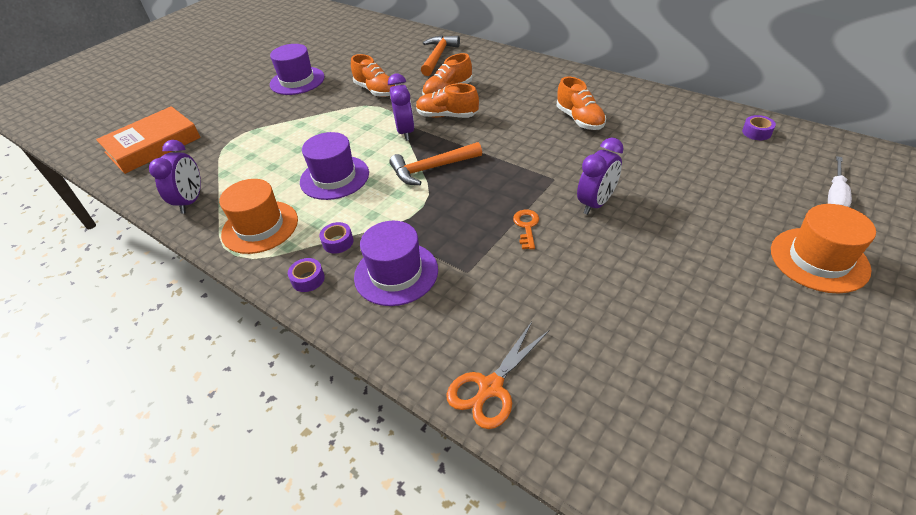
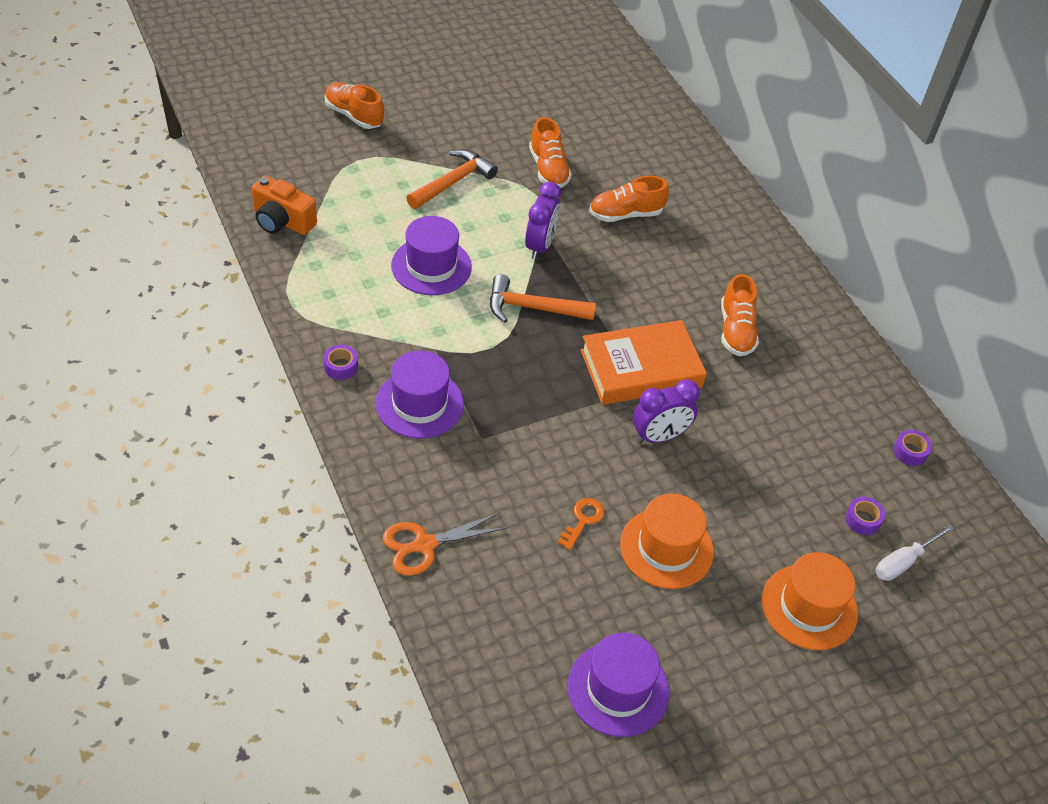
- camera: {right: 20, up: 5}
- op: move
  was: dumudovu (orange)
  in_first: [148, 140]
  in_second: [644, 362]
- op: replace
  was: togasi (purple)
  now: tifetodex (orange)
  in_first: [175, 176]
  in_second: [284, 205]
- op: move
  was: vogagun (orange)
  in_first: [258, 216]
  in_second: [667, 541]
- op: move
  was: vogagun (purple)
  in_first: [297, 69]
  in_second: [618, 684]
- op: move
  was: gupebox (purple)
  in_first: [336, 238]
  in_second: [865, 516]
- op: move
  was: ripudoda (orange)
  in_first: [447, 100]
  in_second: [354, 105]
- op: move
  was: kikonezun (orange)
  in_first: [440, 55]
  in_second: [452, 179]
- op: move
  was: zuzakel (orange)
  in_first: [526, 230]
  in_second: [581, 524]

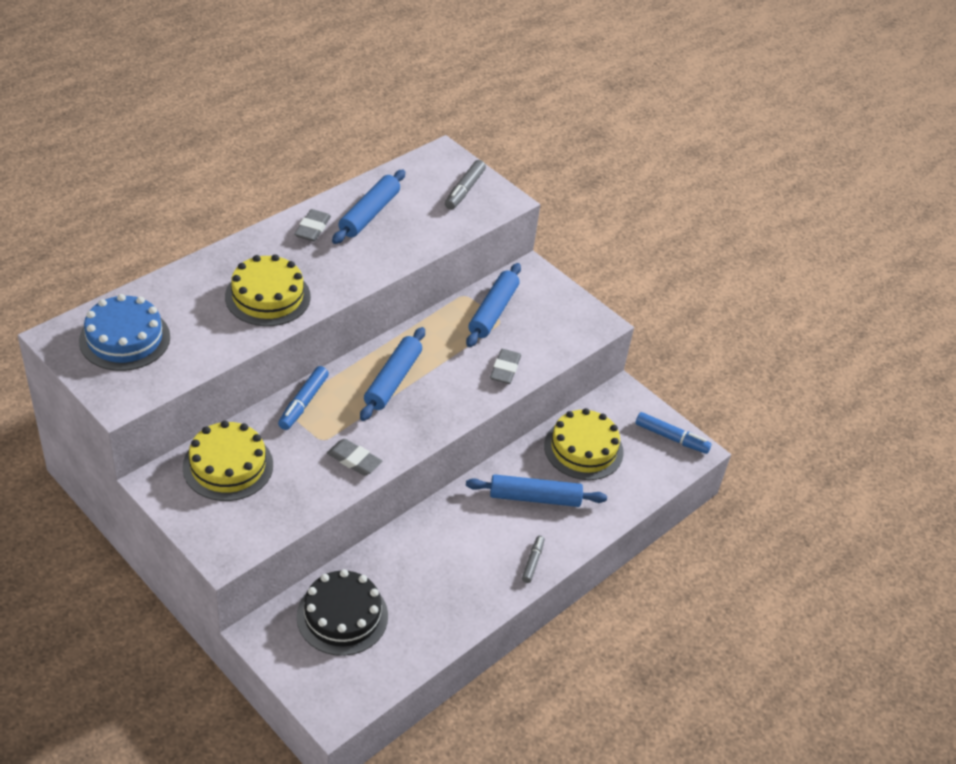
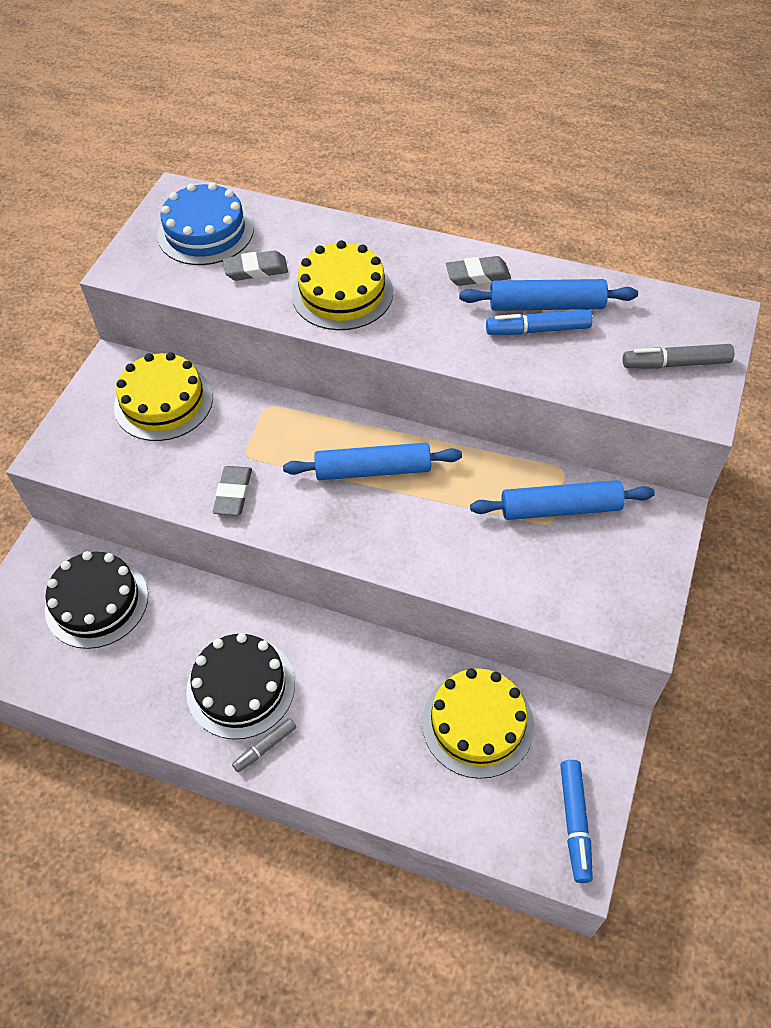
- camera: {right: 70, up: 10}
- op: move
  was: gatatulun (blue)
  in_first: [303, 398]
  in_second: [539, 322]
- op: delete
  was: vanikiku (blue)
  in_first: [536, 490]
- op: move
  was: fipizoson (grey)
  in_first: [505, 366]
  in_second: [255, 265]
- op: rotate
  was: gatatulun (grey)
  in_first: [533, 559]
  in_second: [264, 745]
  clockwise: 150
- op: insert
  now: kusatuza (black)
  in_second: [240, 686]

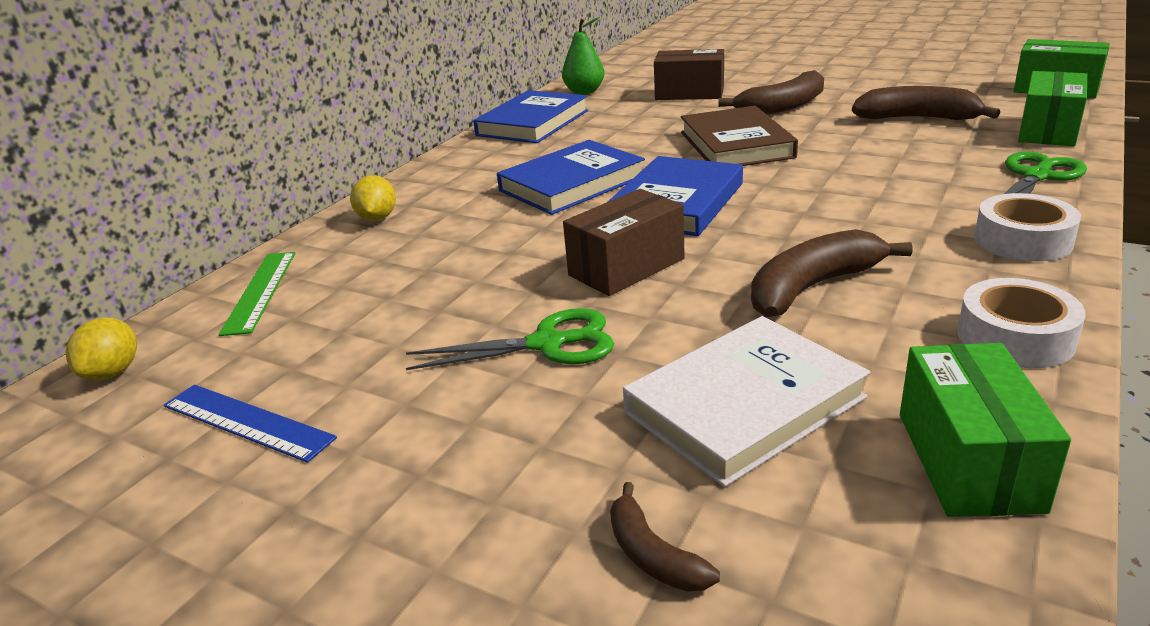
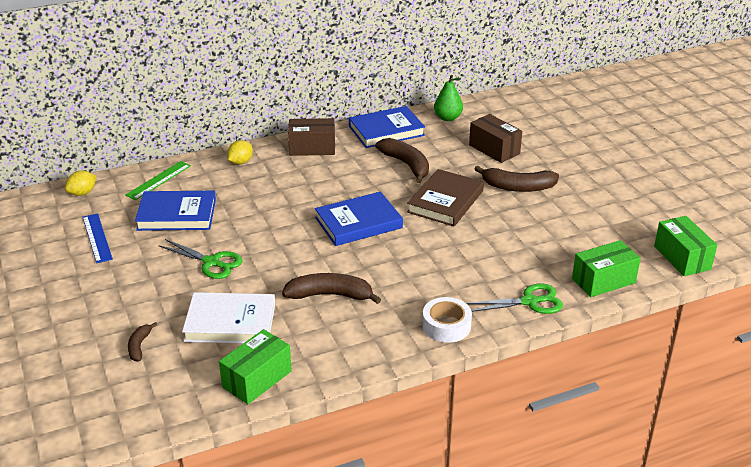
- camera: {right: 35, up: 5}
- op: move
  was: dumudovu (blue)
  in_first: [571, 177]
  in_second: [175, 211]
- op: move
  was: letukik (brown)
  in_first: [624, 242]
  in_second: [311, 137]
- op: move
  was: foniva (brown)
  in_first: [926, 103]
  in_second: [402, 160]
- op: delete
  was: gupebox (white)
  in_first: [1021, 323]

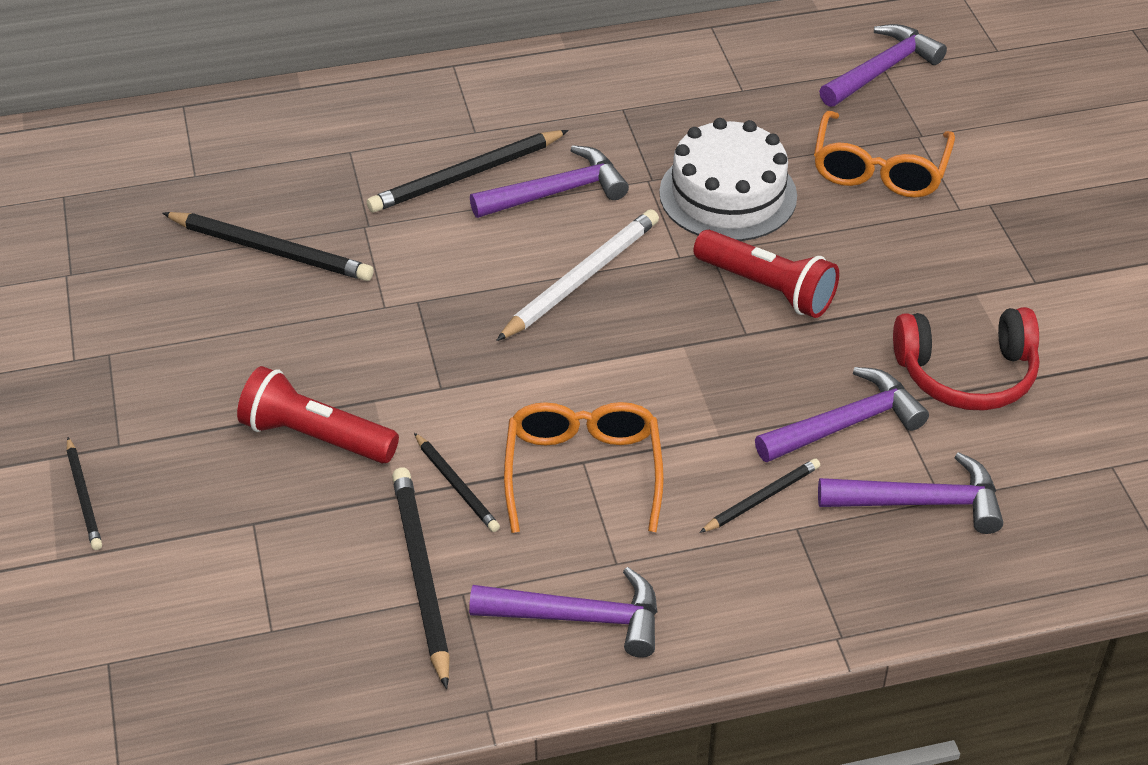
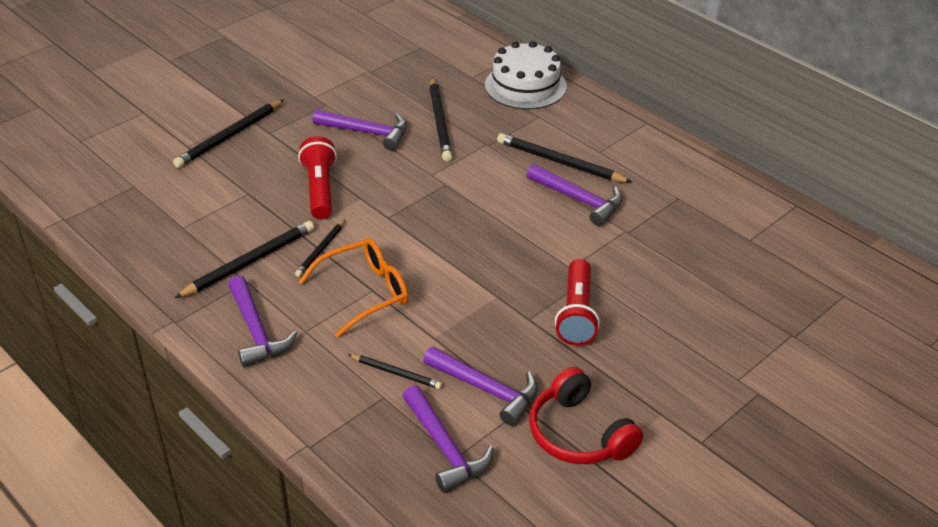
- camera: {right: 60, up: -5}
- op: resize
  was: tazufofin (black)
  in_first: [84, 493]
  in_second: [228, 133]
  ratio: 1.73
- op: delete
  was: tazufofin (white)
  in_first: [577, 275]
- op: move
  was: kusatuza (white)
  in_first: [728, 179]
  in_second: [526, 75]
- op: delete
  was: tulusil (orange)
  in_first: [884, 154]
- op: move
  was: kikonezun (purple)
  in_first: [883, 65]
  in_second: [360, 130]

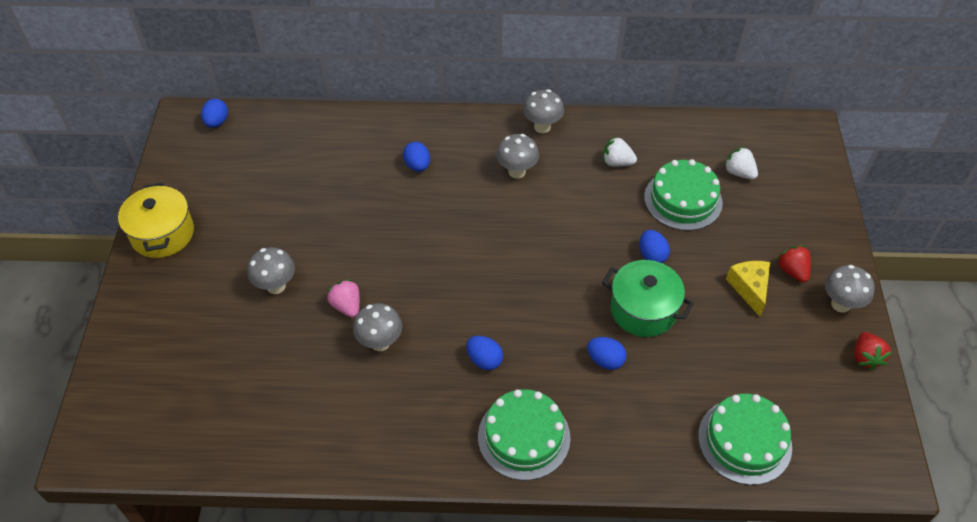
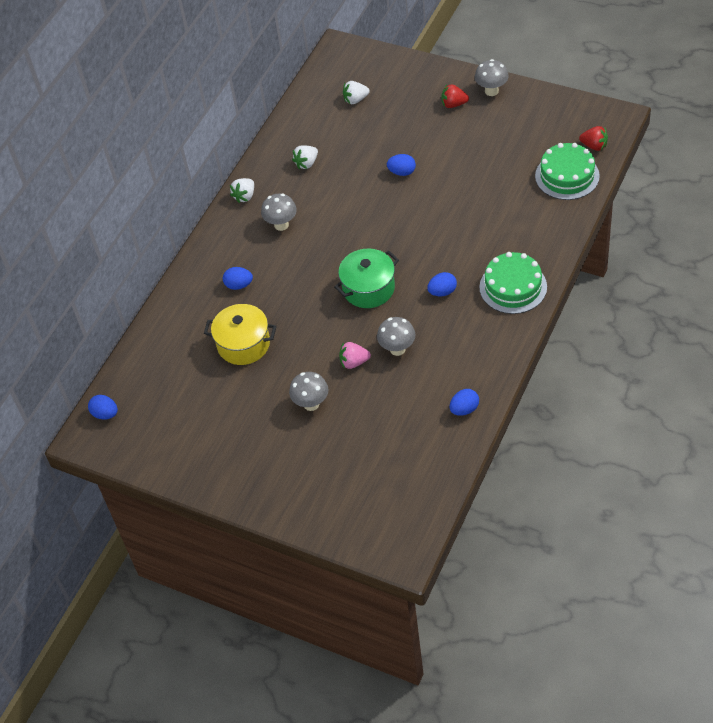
- camera: {right: -60, up: 0}
- op: move
  was: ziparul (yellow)
  in_first: [156, 220]
  in_second: [240, 334]
- op: replace
  was: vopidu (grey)
  now: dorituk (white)
  in_first: [543, 111]
  in_second: [242, 190]
- op: move
  was: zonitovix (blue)
  in_first: [607, 353]
  in_second: [464, 402]
- op: move
  was: ziparul (green)
  in_first: [648, 298]
  in_second: [366, 278]
- op: delete
  was: kusatuza (green)
  in_first: [683, 195]
- op: delete
  was: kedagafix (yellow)
  in_first: [748, 289]
- op: move
  was: dorituk (red)
  in_first: [872, 351]
  in_second: [593, 138]

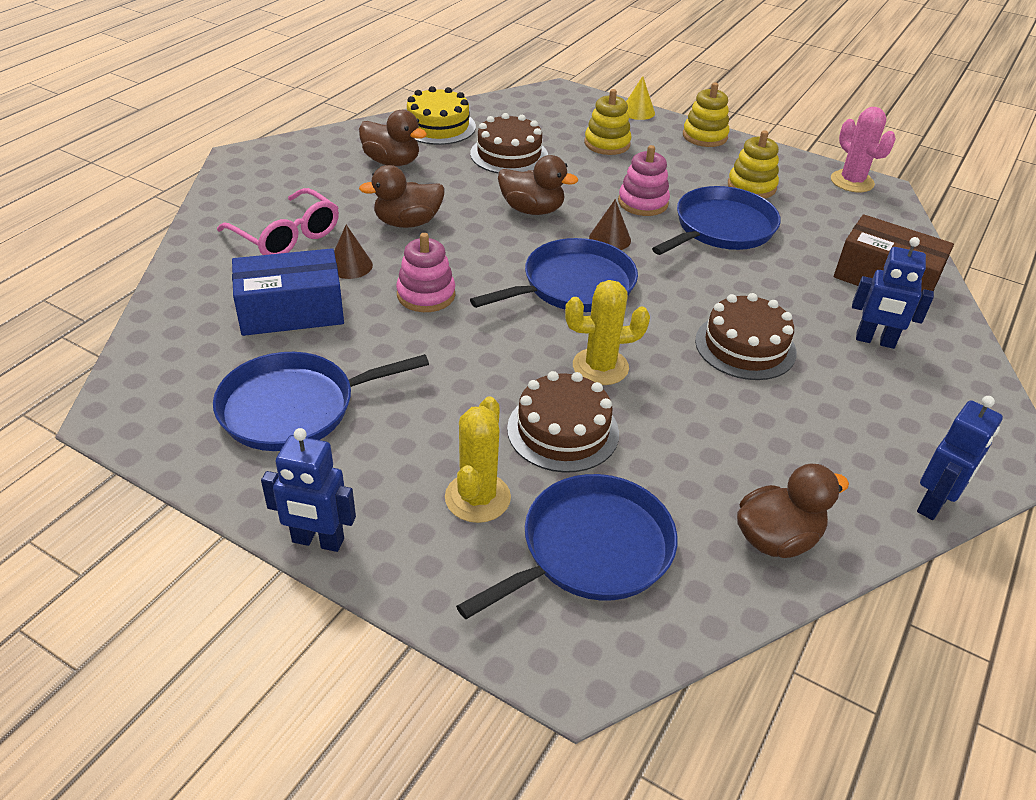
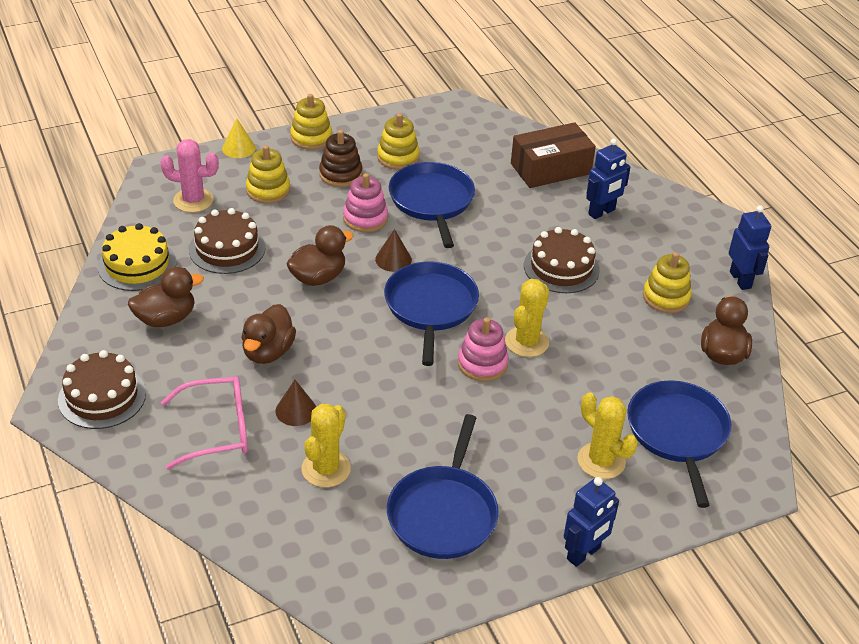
- camera: {right: -55, up: 0}
- op: replace
  was: letukik (blue)
  now: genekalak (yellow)
  in_first: [288, 292]
  in_second: [326, 445]
- op: move
  was: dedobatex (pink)
  in_first: [425, 272]
  in_second: [483, 349]
- op: move
  was: kusatuza (brown)
  in_first: [563, 422]
  in_second: [102, 389]
- op: move
  was: genekalak (pink)
  in_first: [863, 149]
  in_second: [189, 176]
- op: insert
  now: dedobatex (brown)
  in_second: [341, 158]
- op: insert
  now: dedobatex (yellow)
  in_second: [667, 282]

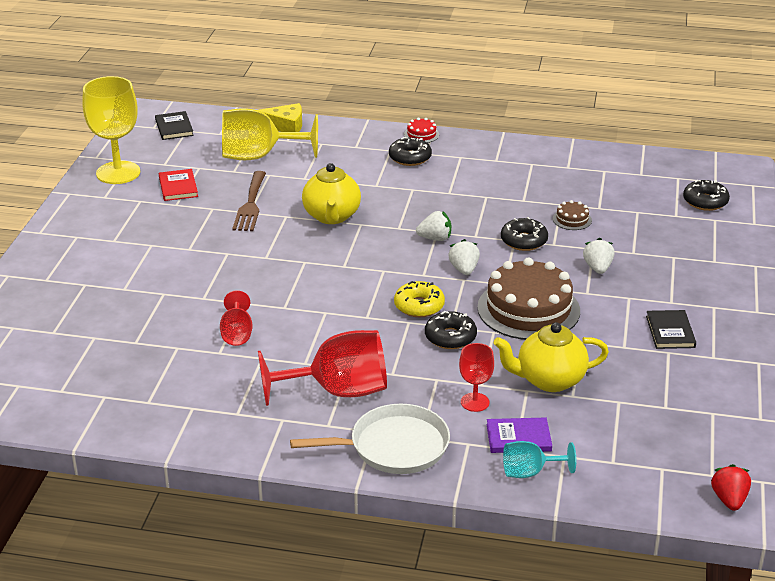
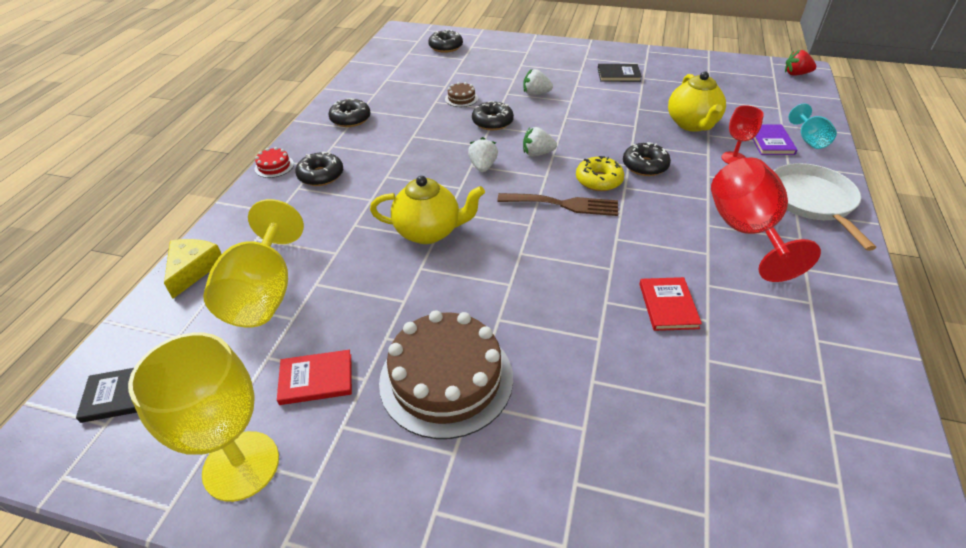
- camera: {right: -85, up: 10}
- op: replace
  was: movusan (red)
  now: dumudovu (red)
  in_first: [236, 318]
  in_second: [670, 304]
- op: move
  was: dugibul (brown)
  in_first: [249, 201]
  in_second: [557, 204]
- op: move
  was: kusatuza (brown)
  in_first: [528, 298]
  in_second: [446, 374]
- op: insert
  now: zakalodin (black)
  in_second: [350, 112]

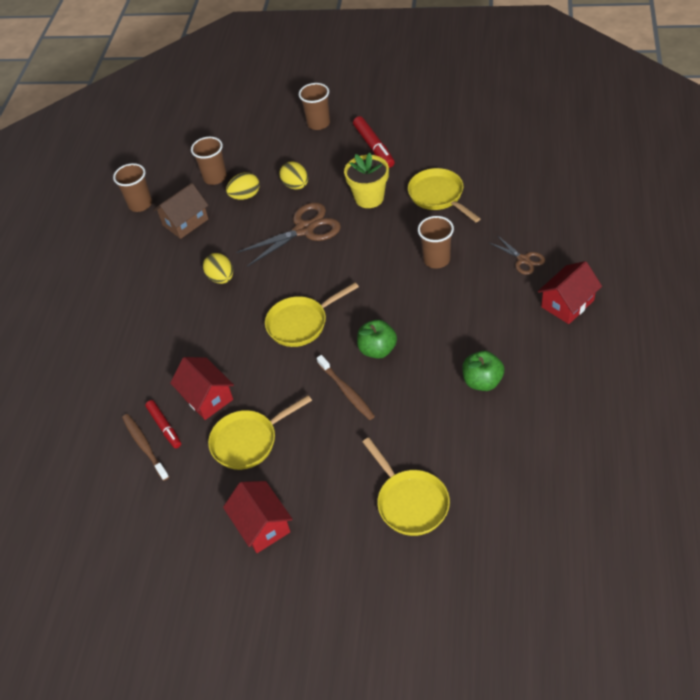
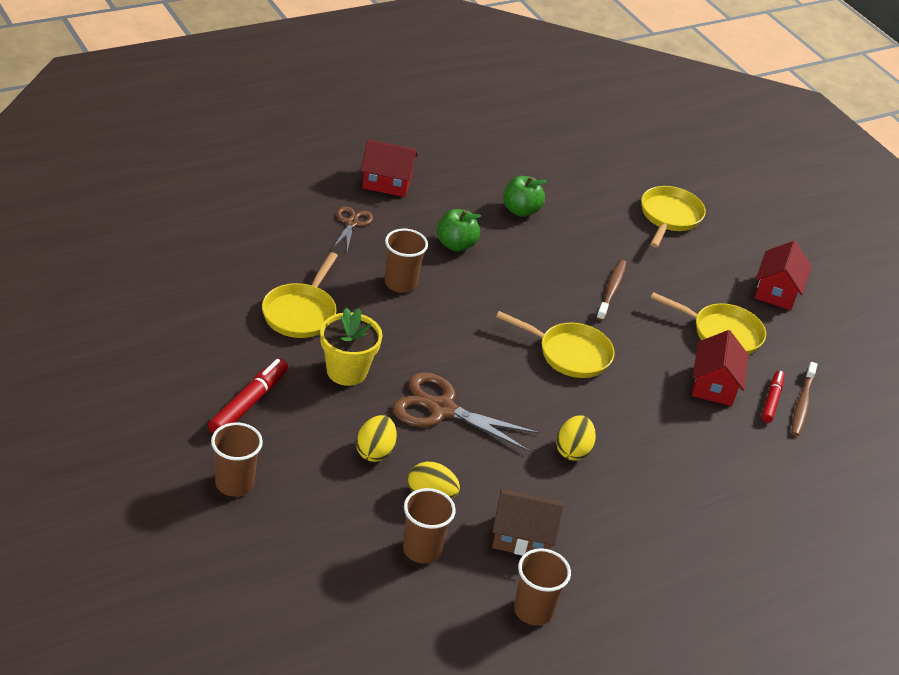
- camera: {right: -140, up: -10}
- op: move
  was: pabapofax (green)
  in_first: [377, 339]
  in_second: [459, 230]

